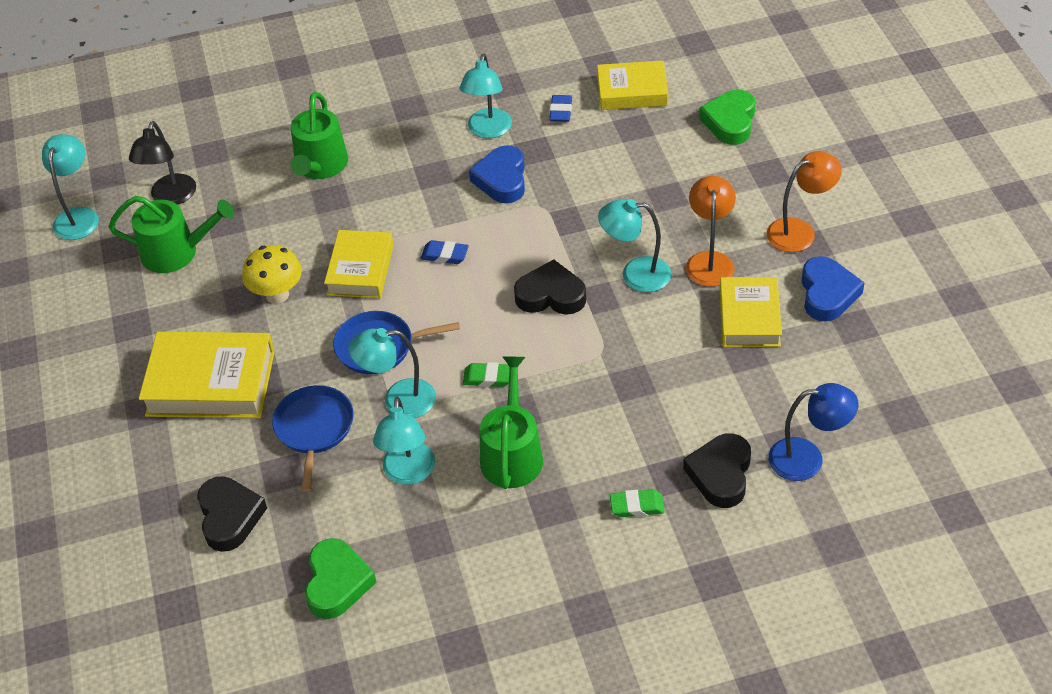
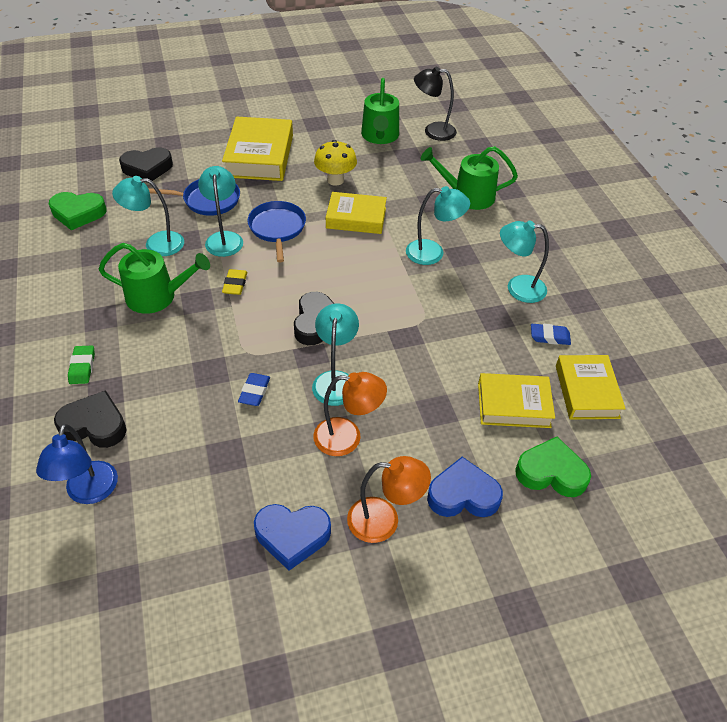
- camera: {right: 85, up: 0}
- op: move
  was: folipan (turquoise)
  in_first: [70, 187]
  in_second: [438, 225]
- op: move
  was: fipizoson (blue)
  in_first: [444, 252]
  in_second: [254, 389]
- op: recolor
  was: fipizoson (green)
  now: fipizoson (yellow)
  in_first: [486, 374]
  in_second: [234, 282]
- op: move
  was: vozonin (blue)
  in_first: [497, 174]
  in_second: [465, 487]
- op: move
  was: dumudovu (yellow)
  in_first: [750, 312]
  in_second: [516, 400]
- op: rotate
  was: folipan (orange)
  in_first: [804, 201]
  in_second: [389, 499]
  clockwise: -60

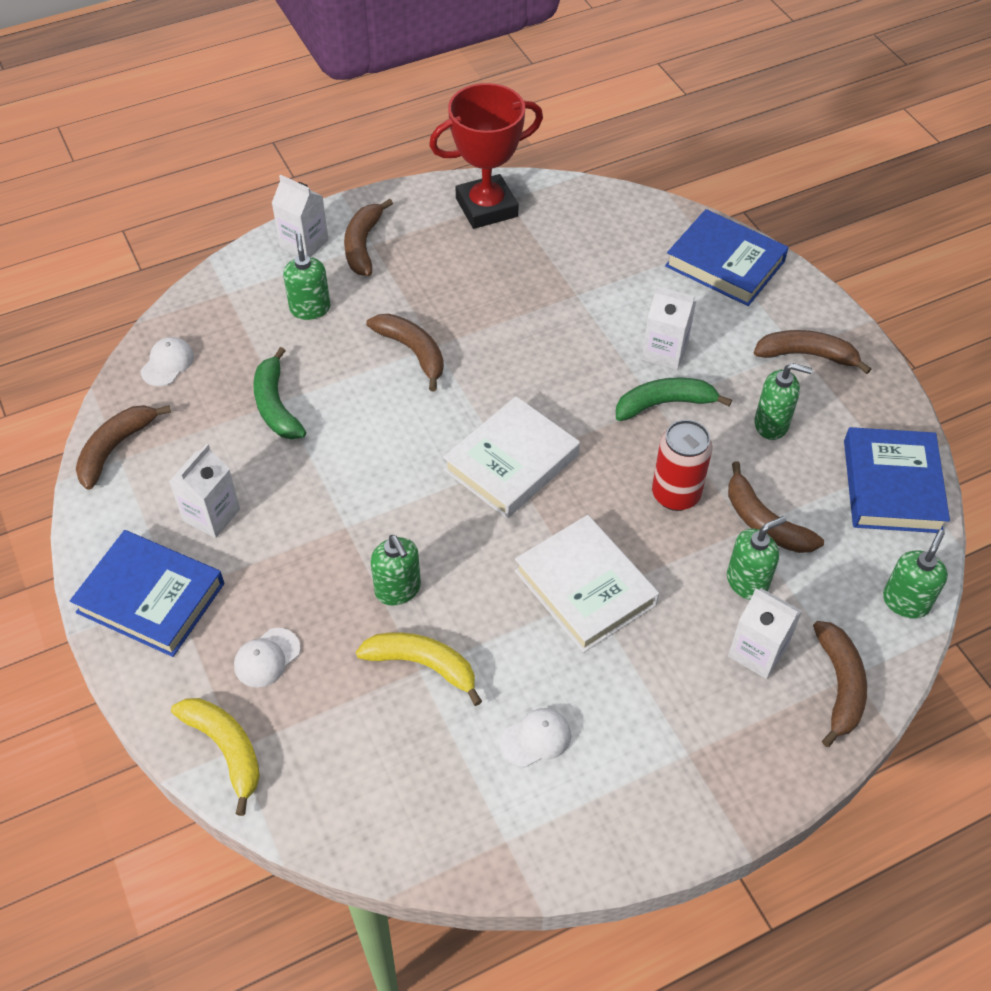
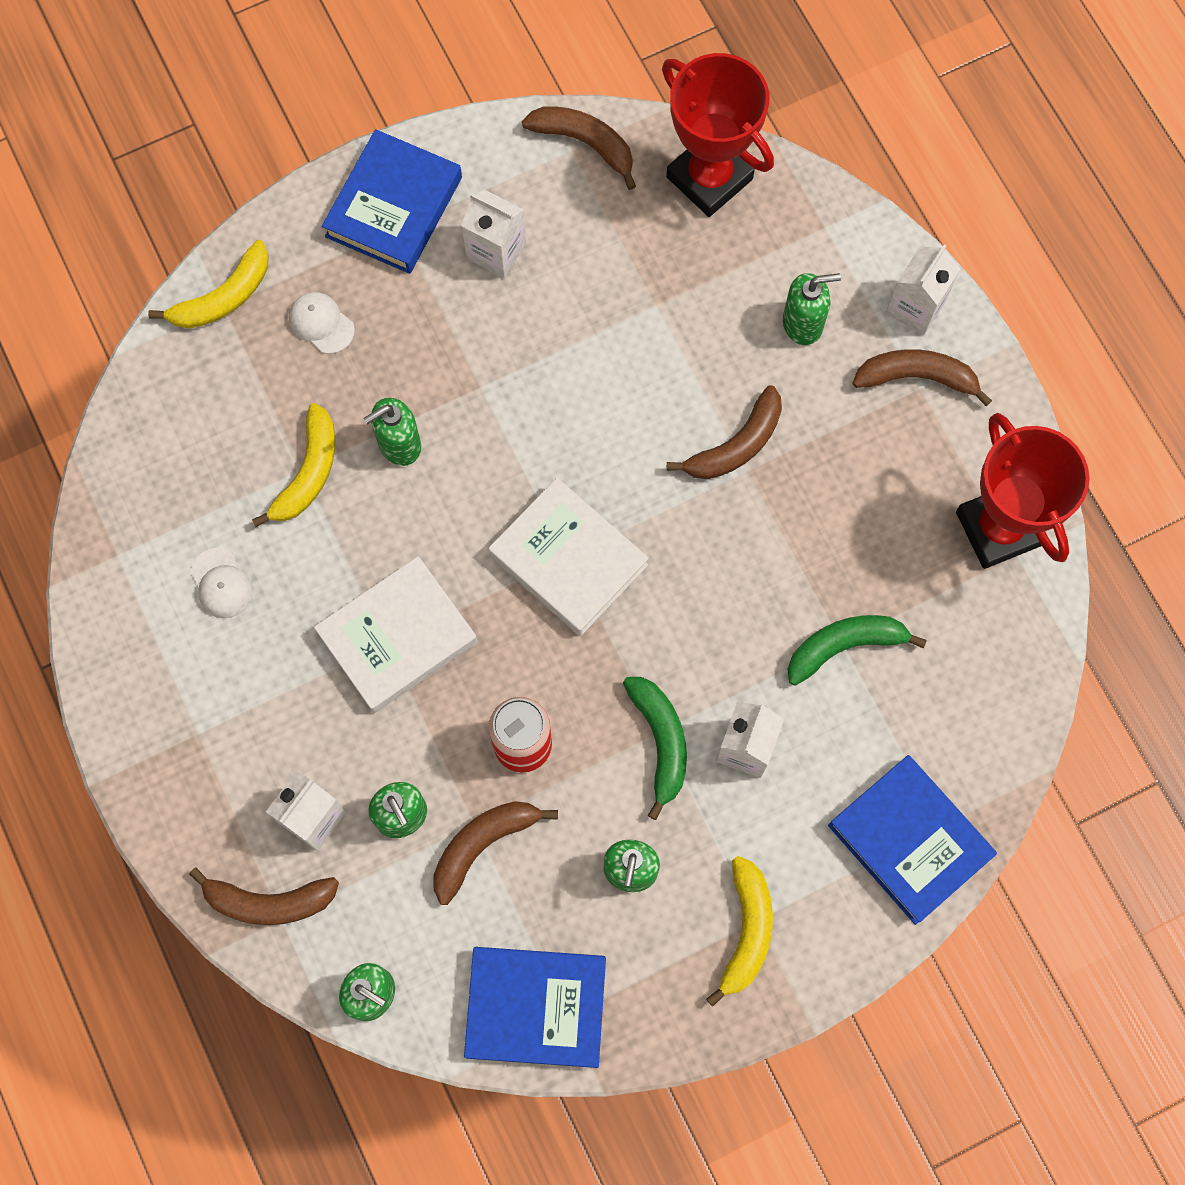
- camera: {right: 90, up: 20}
- op: replace
  was: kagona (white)
  now: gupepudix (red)
  in_first: [167, 361]
  in_second: [718, 135]
- op: move
  was: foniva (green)
  in_first: [279, 393]
  in_second: [857, 650]
- op: rotate
  was: dumudovu (blue)
  in_first: [727, 257]
  in_second: [912, 840]
  clockwise: -75
- op: recolor
  was: foniva (brown)
  now: foniva (yellow)
  in_first: [812, 352]
  in_second: [739, 931]

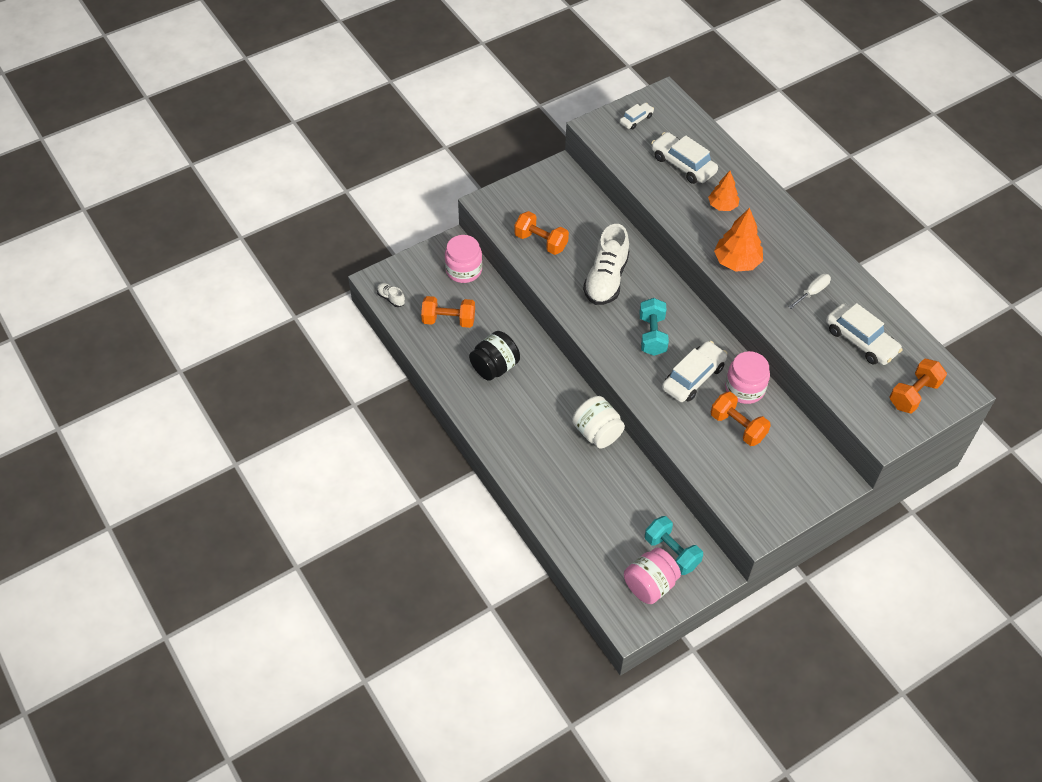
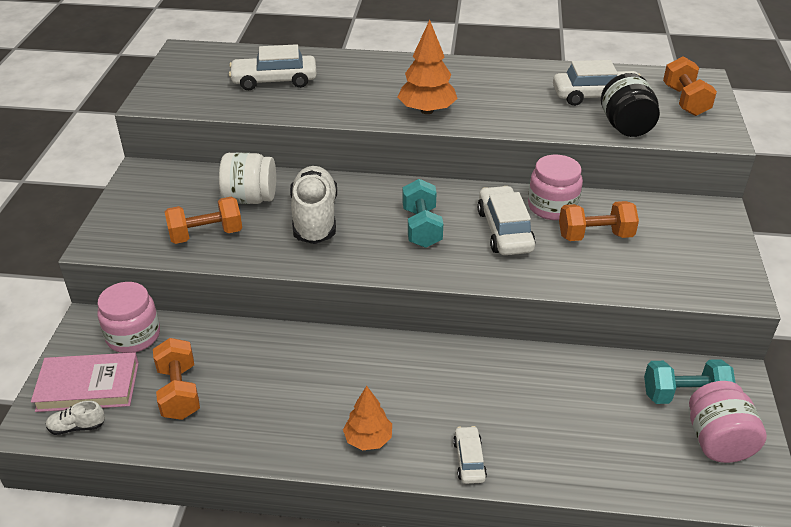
- camera: {right: -50, up: -15}
- op: rotate
  was: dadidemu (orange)
  in_first: [448, 312]
  in_second: [176, 379]
  clockwise: -60
- op: move
  was: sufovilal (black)
  in_first: [494, 356]
  in_second: [630, 105]
- op: move
  was: sufovilal (white)
  in_first: [598, 422]
  in_second: [247, 178]
- op: rotate
  was: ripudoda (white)
  in_first: [606, 264]
  in_second: [313, 205]
  clockwise: -150
- op: move
  was: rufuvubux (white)
  in_first: [637, 116]
  in_second: [470, 455]
- op: rotate
  was: dadidemu (turquoise)
  in_first: [654, 327]
  in_second: [422, 213]
  clockwise: 45
- op: move
  was: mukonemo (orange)
  in_first: [724, 191]
  in_second: [367, 418]
- op: delete
  was: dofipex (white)
  in_first: [810, 291]
- op: insert
  now: dumudovu (pink)
  in_second: [85, 382]

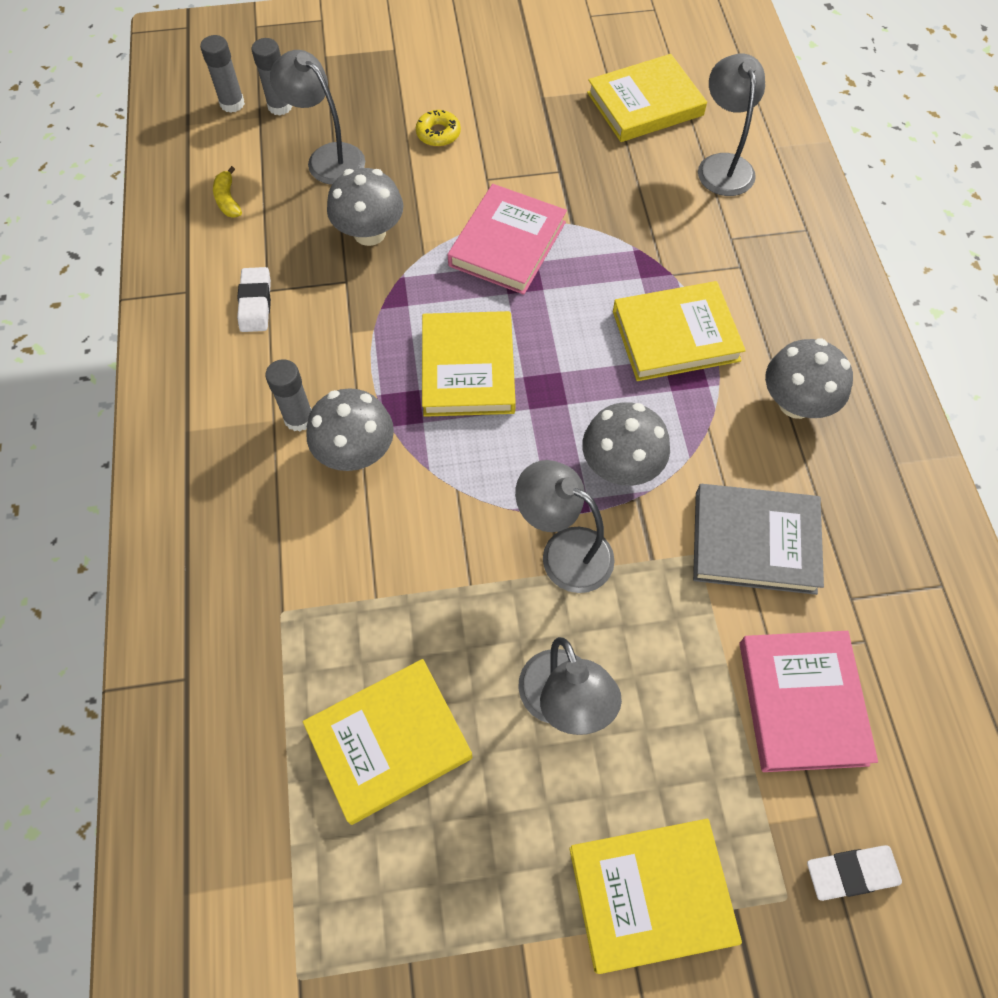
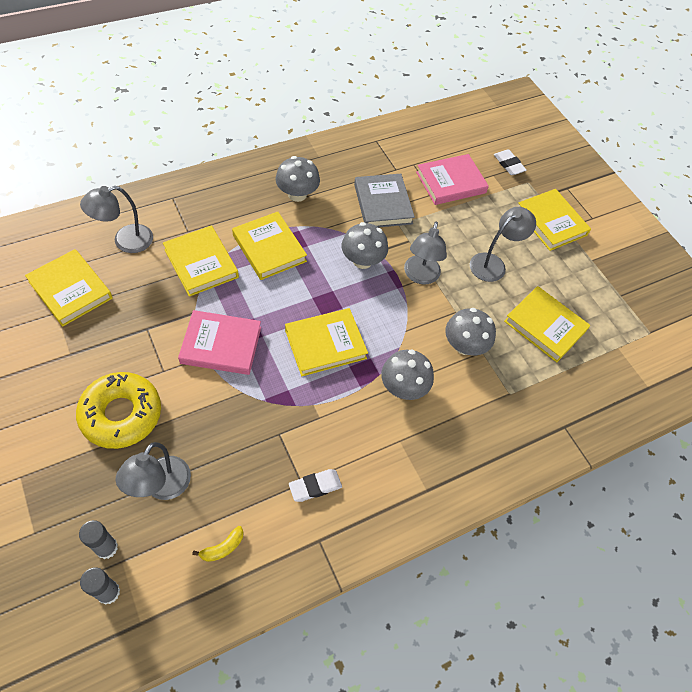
- camera: {right: -115, up: -5}
- op: delete
  was: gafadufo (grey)
  in_first: [288, 395]
- op: move
  was: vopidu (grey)
  in_first: [365, 207]
  in_second: [470, 331]
- op: resize
  was: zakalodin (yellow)
  in_first: [438, 128]
  in_second: [118, 410]
  ratio: 2.28
- op: insert
  now: dumudovu (yellow)
  in_second: [201, 261]

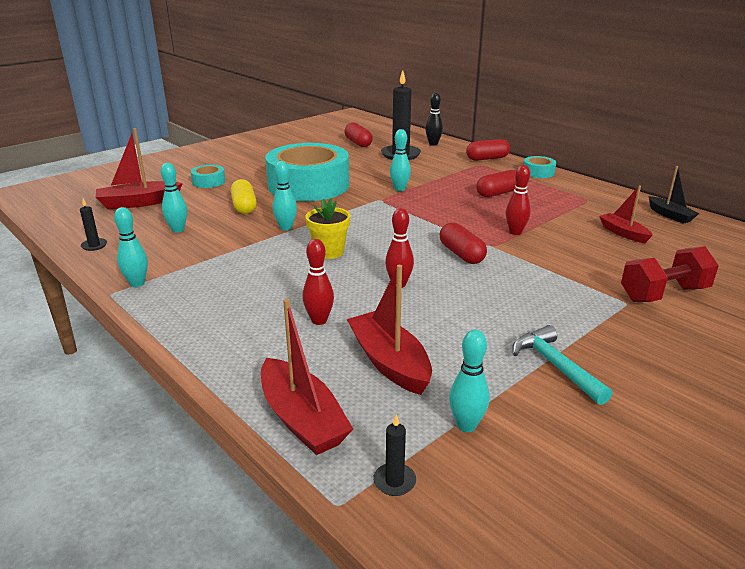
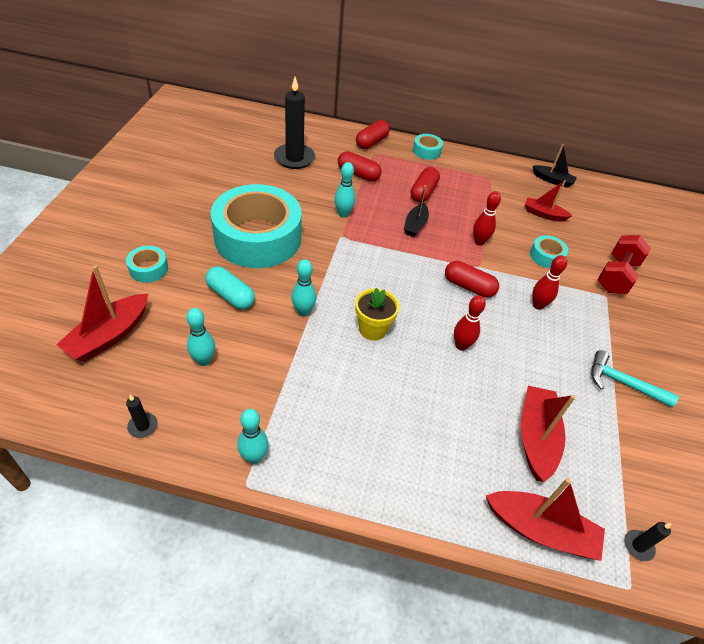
- camera: {right: -40, up: 20}
- op: recolor
  was: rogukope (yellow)
  now: rogukope (turquoise)
  in_first: [244, 196]
  in_second: [230, 287]
- op: move
  was: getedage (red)
  in_first: [318, 282]
  in_second: [549, 282]
- op: move
  was: rogukope (red)
  in_first: [358, 135]
  in_second: [359, 166]
- op: rotate
  was: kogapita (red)
  in_first: [389, 330]
  in_second: [548, 434]
  clockwise: 75
- op: delete
  was: getedage (black)
  in_first: [434, 119]
- op: delete
  was: getedage (turquoise)
  in_first: [469, 381]
- op: insert
  now: kogapita (black)
  in_second: [416, 211]
- op: insert
  now: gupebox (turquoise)
  in_second: [549, 251]

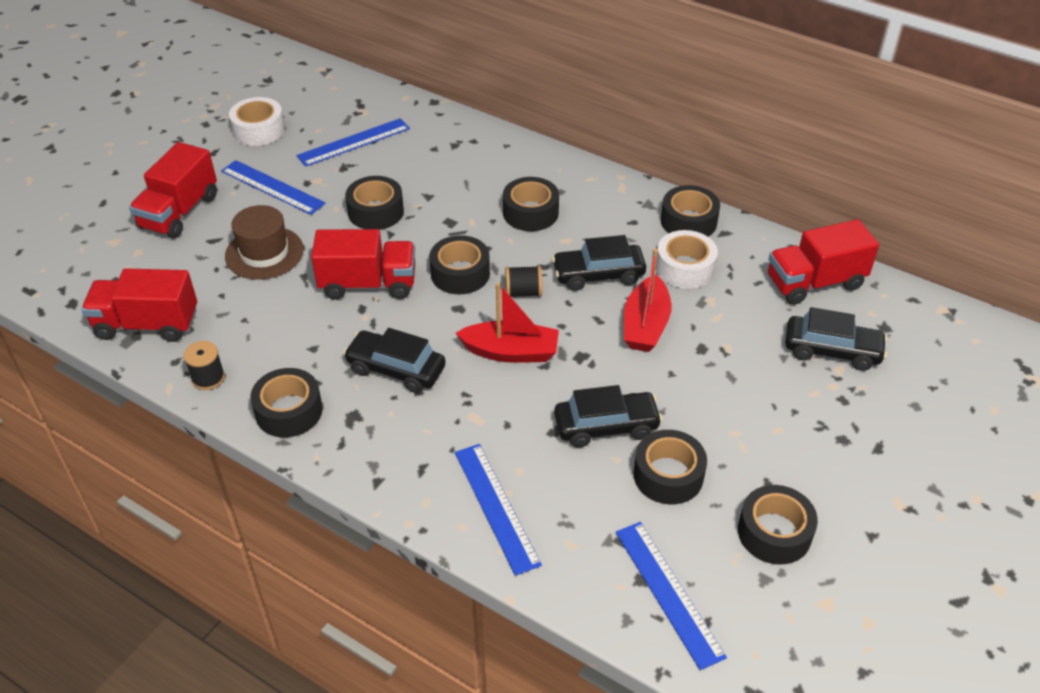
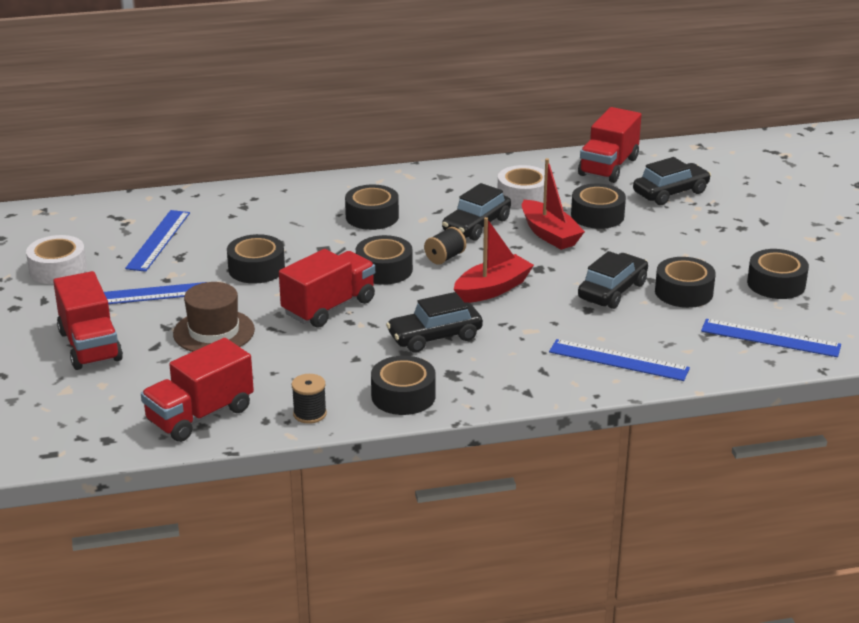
- camera: {right: -45, up: -15}
- op: move
  was: gupebox (black)
  in_first: [690, 211]
  in_second: [598, 206]

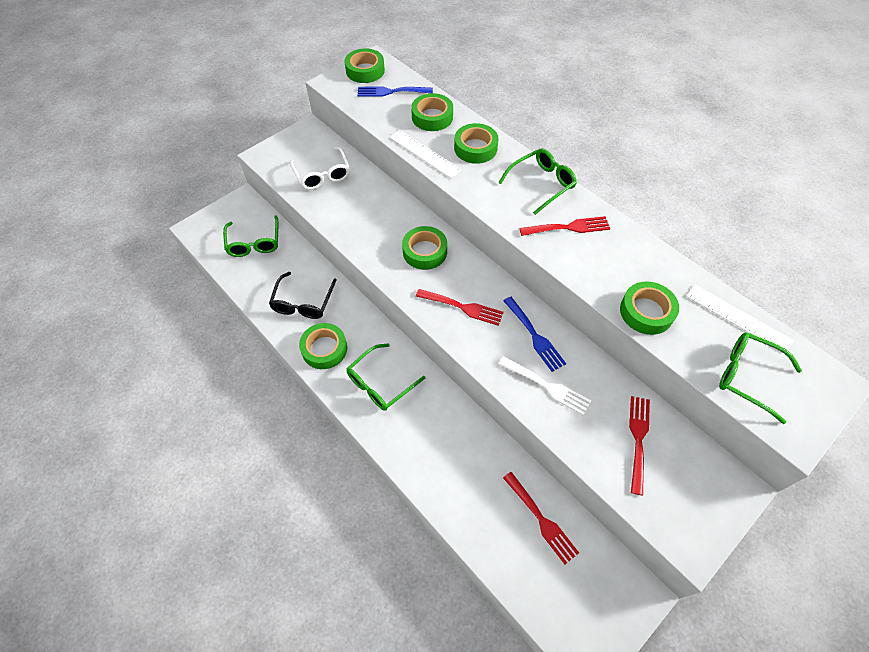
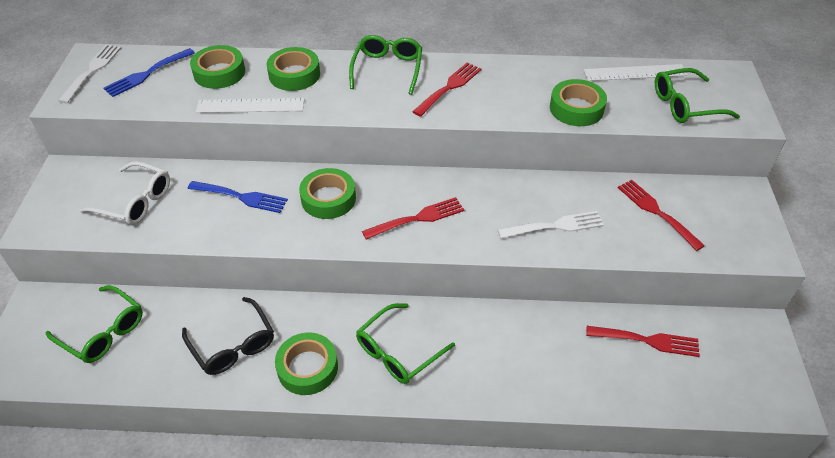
- camera: {right: -45, up: -10}
- op: replace
  was: gupebox (green)
  now: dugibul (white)
  in_first: [364, 65]
  in_second: [89, 74]
- op: rotate
  was: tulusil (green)
  in_first: [385, 377]
  in_second: [405, 343]
  clockwise: 45
- op: move
  was: dugibul (blue)
  in_first: [534, 334]
  in_second: [237, 197]

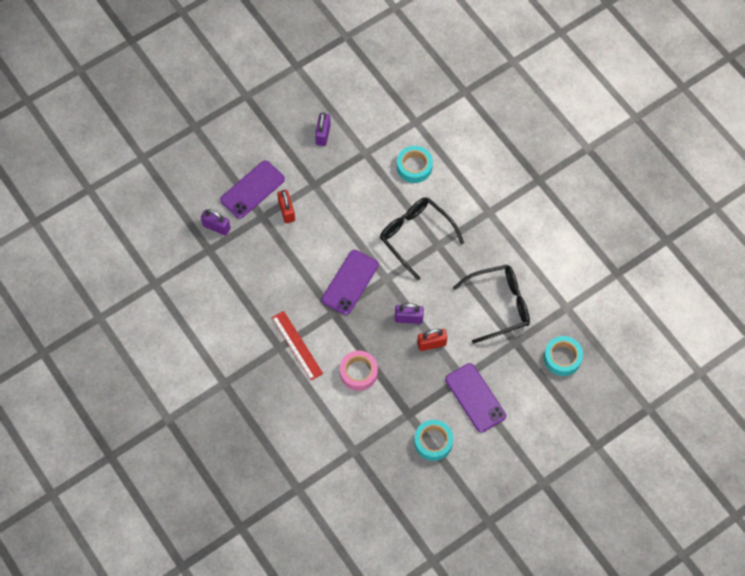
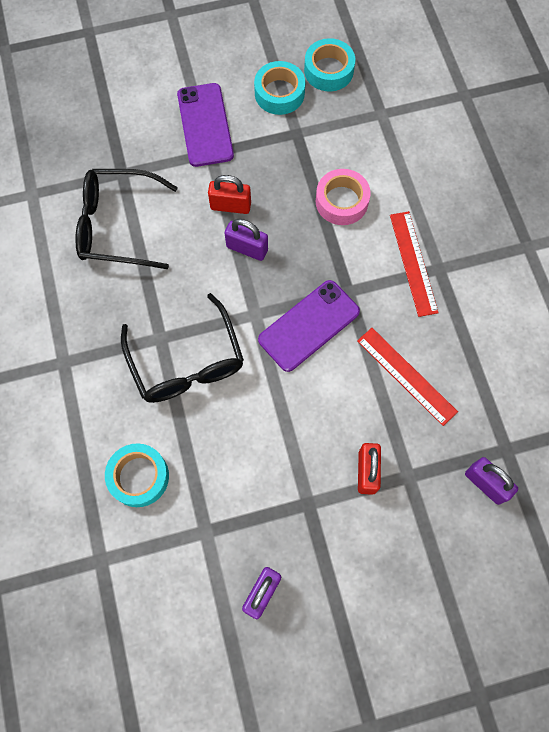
- camera: {right: -160, up: 5}
- op: delete
  was: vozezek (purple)
  in_first: [252, 189]
- op: move
  was: gupebox (turquoise)
  in_first: [563, 356]
  in_second: [329, 64]
- op: insert
  now: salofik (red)
  in_second: [407, 377]

